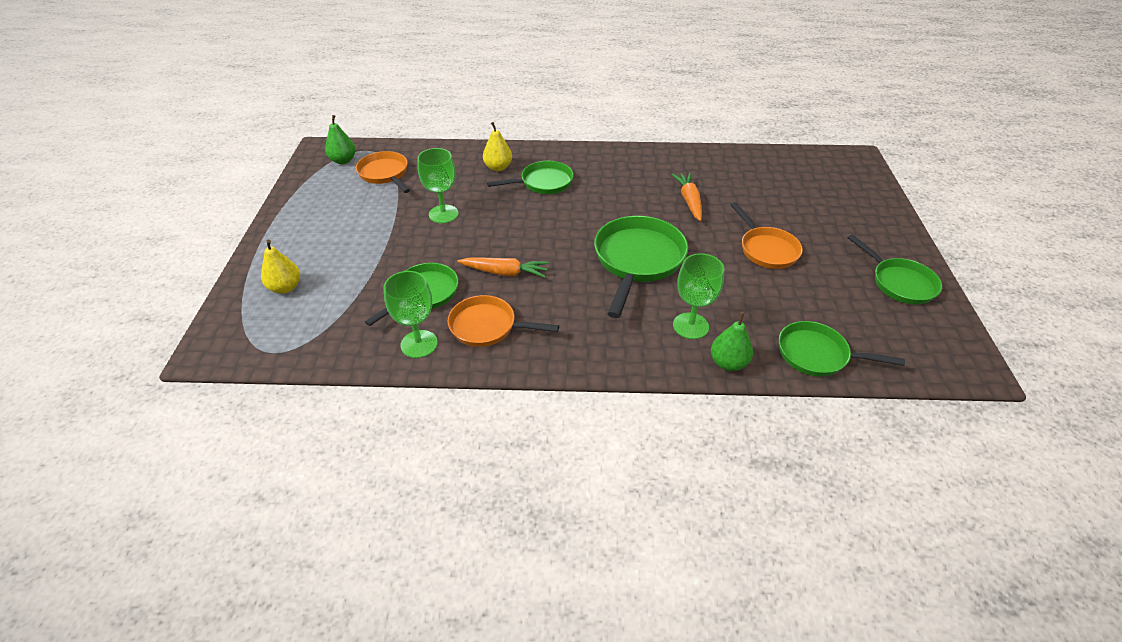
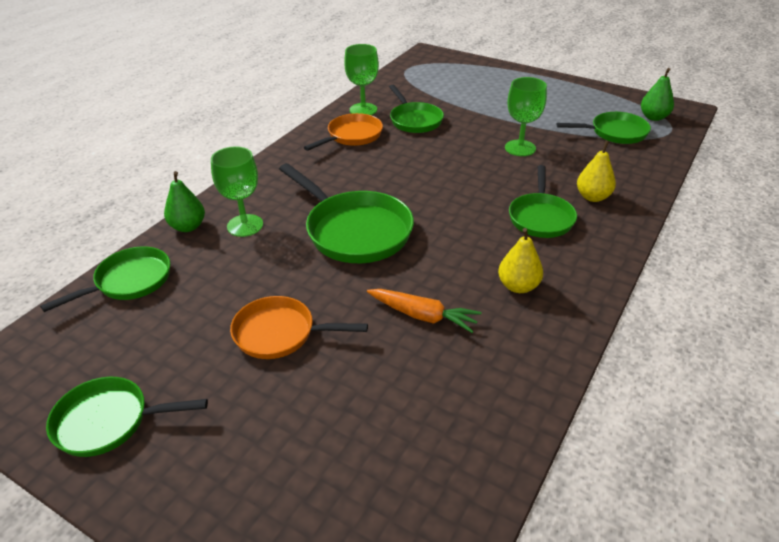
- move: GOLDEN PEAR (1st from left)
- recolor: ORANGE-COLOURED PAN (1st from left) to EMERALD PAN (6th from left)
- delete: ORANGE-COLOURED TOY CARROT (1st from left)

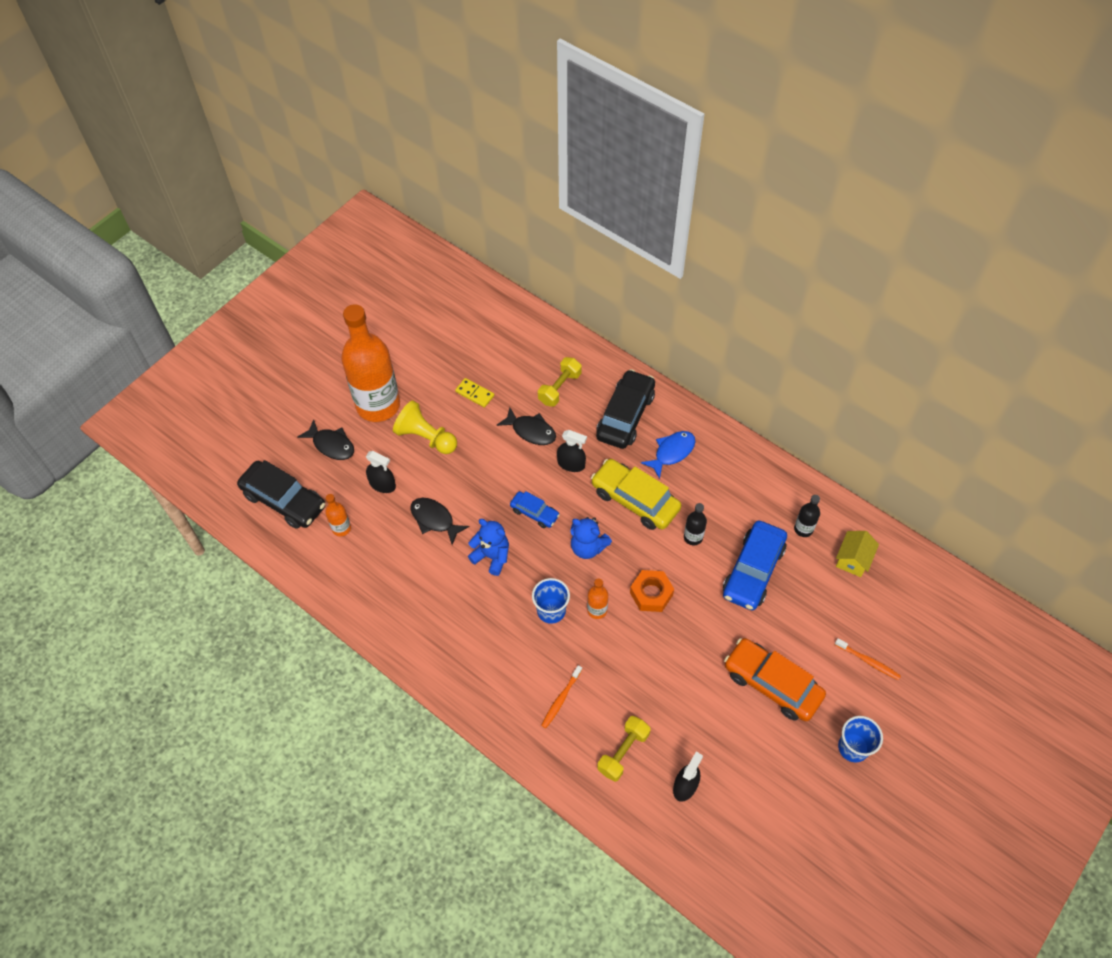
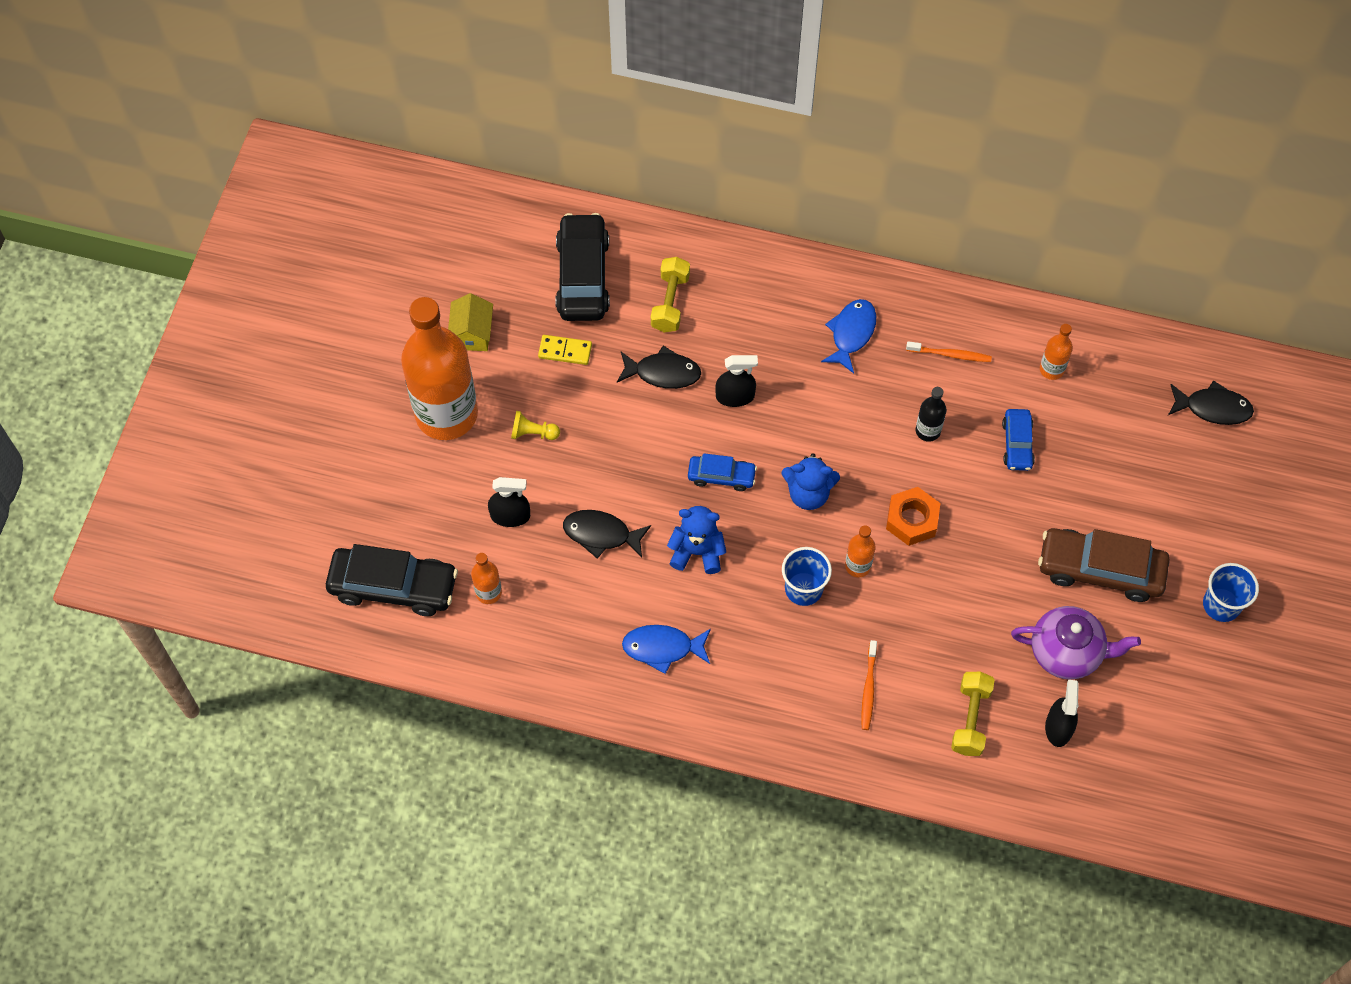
- move: GOLDEN COTTAGE
- resize: GOLDEN GAME PAWN x0.55
- move: BLACK TOY CAR (2nd from left)
- insert: COBALT FISH (1st from left)
- move: ORANGE-COLOURED TOOTH BRUSH (2nd from left)
- resize: COBALT TOY CAR (2nd from left) x0.54
- insert: VIOLET TEAPOT
- recolor: ORANGE-COLOURED TOY CAR to BROWN TOY CAR
- recolor: BLACK FLASK (2nd from left) to ORANGE-COLOURED FLASK (4th from left)
- move: BLACK FISH (1st from left in the first image) to BLACK FISH (3rd from left)
- delete: GOLDEN TOY CAR

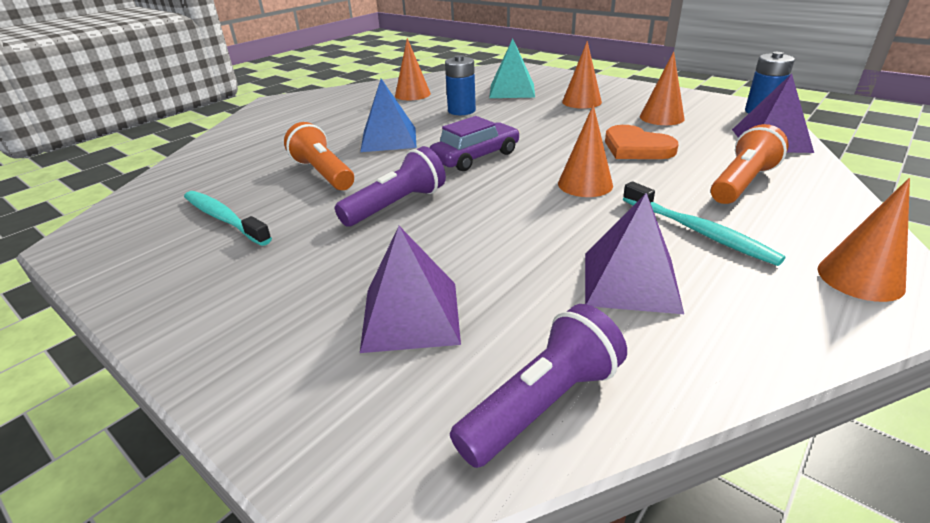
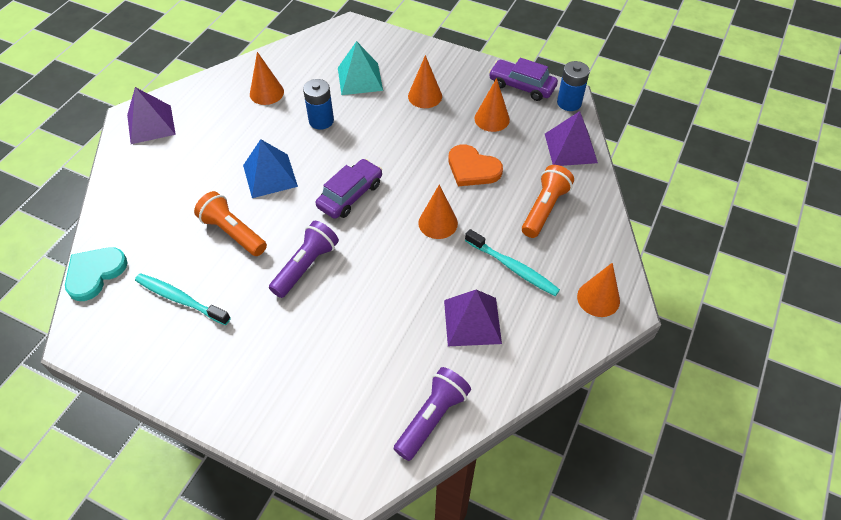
- insert: AQUA LOVE HEART
- move: VIOLET PYRAMID SHAPE (1st from left)
- insert: VIOLET TOY CAR (2nd from left)

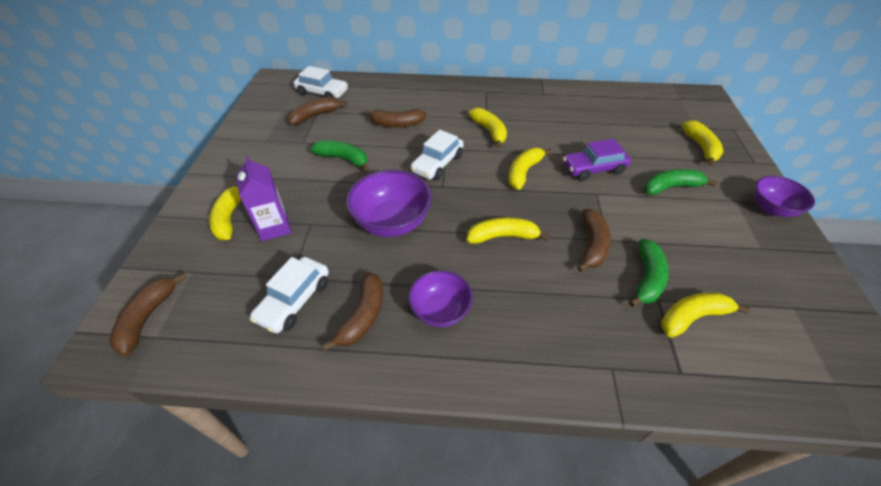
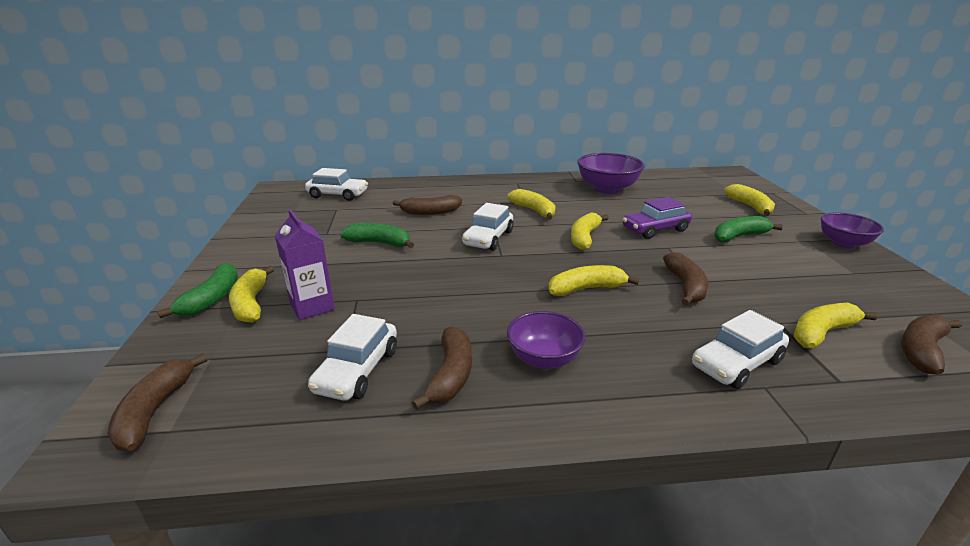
- move: EMERALD BANANA FRUIT (2nd from left in the first image) to EMERALD BANANA FRUIT (1st from left)
- move: VIOLET BOWL (1st from left in the first image) to VIOLET BOWL (2nd from left)
- insert: WHITE TOY CAR (4th from left)
- move: BROWN BANANA FRUIT (2nd from left in the first image) to BROWN BANANA FRUIT (5th from left)

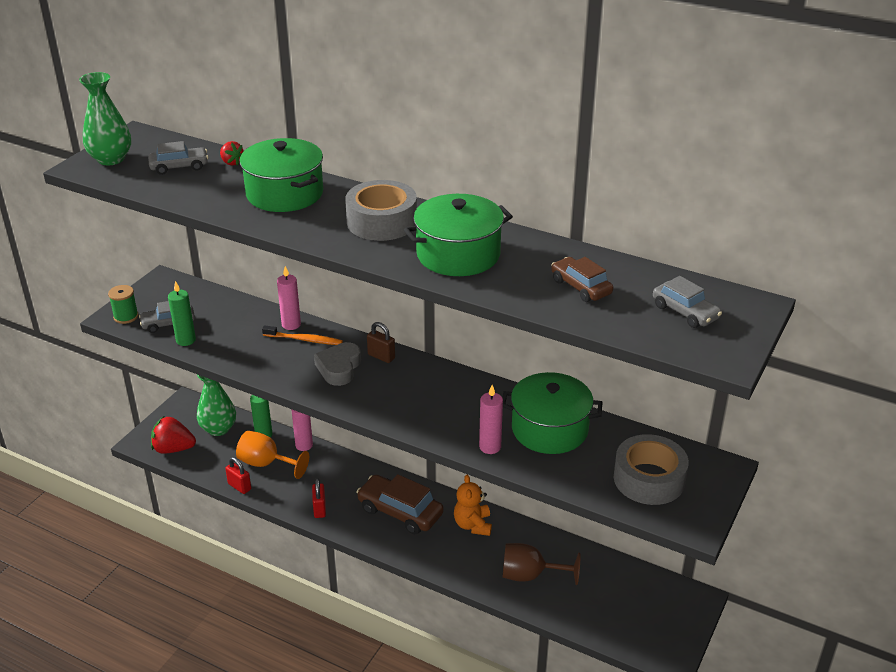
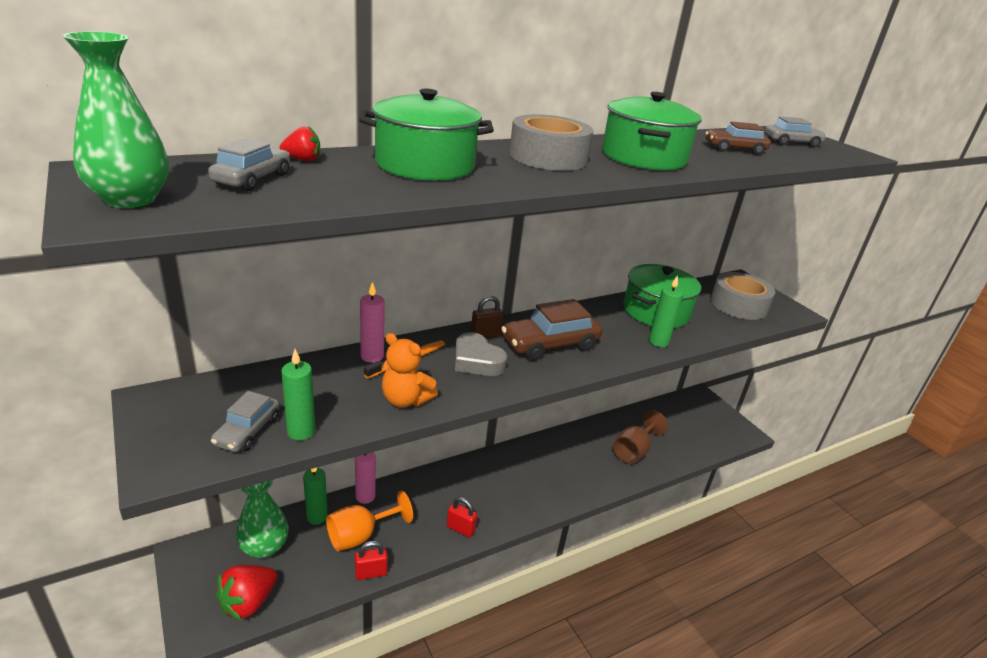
- move: ORANGE-COLOURED TEDDY
- move: BROWN TOY CAR (1st from left)
- recolor: ROSY CANDLE (3rd from left) to EMERALD CANDLE (3rd from left)
- delete: EMERALD REEL OF THREAD

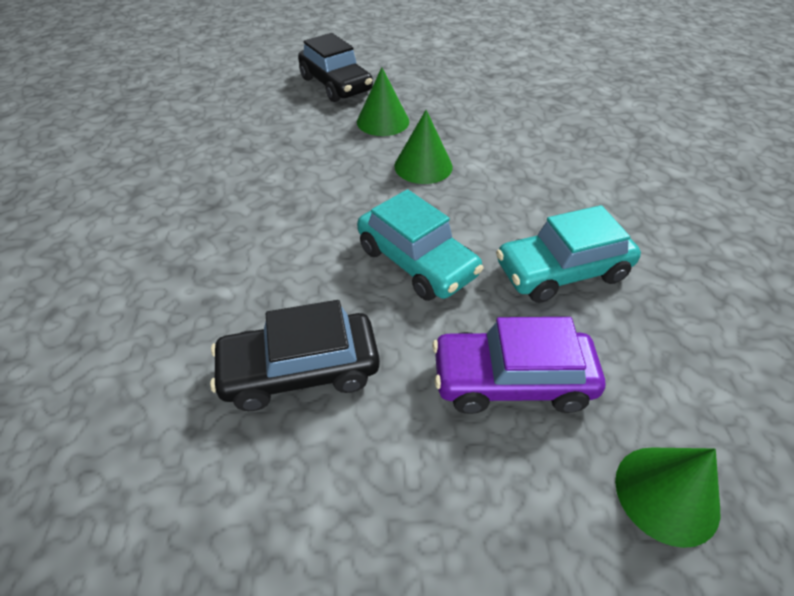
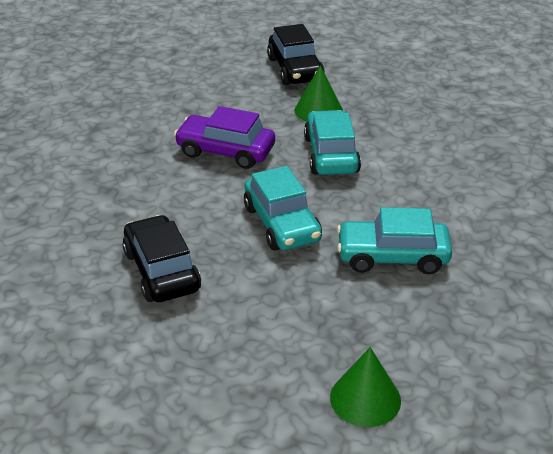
- rotate: BLACK TOY CAR (1st from left) 60 degrees clockwise
- move: VIOLET TOY CAR
- replace: EMERALD SOLID CONE (2nd from left) to AQUA TOY CAR (2nd from left)

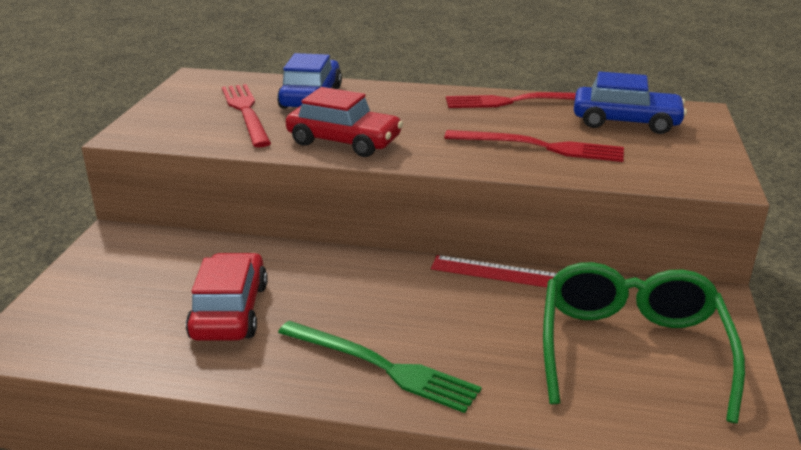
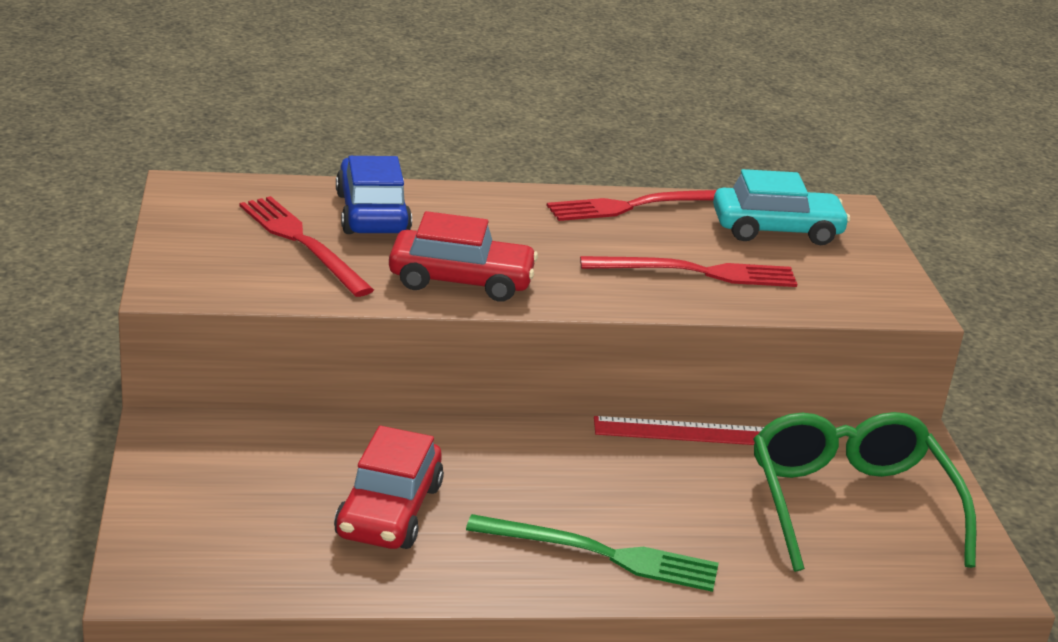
- rotate: RED TOY CAR (1st from left) 150 degrees counterclockwise
- recolor: COBALT TOY CAR (2nd from left) to AQUA TOY CAR

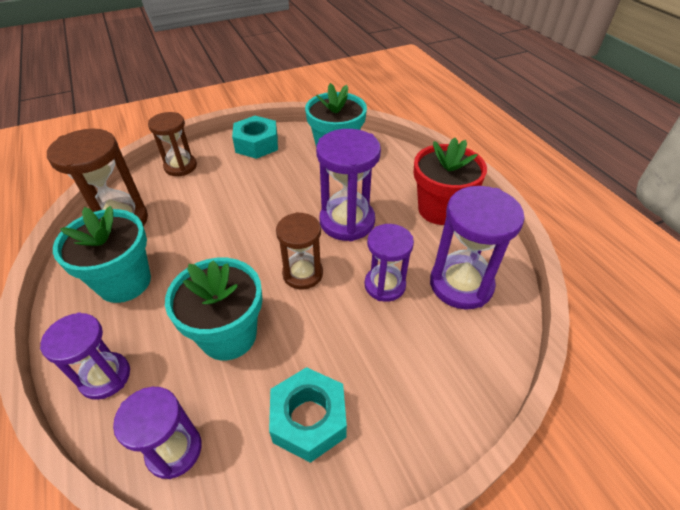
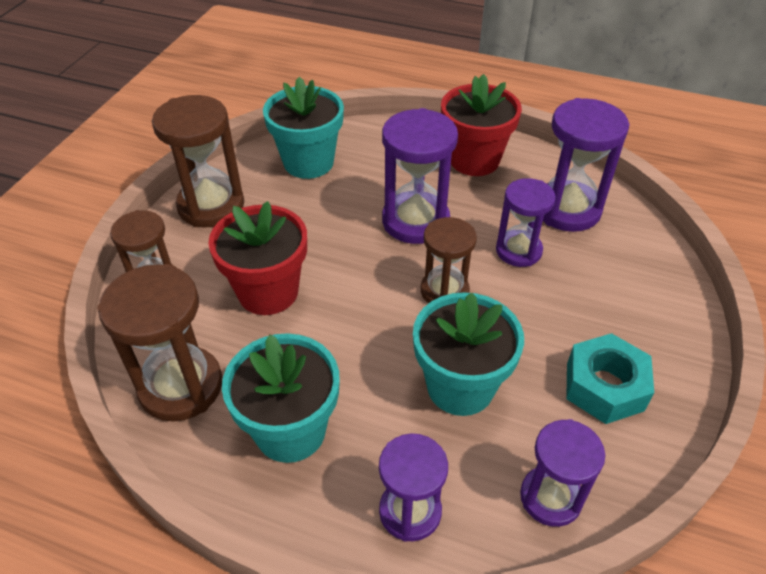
- replace: AQUA HEXAGON NUT (1st from left) to BROWN SANDGLASS (3rd from left)
- insert: RED FLOWER POT (1st from left)

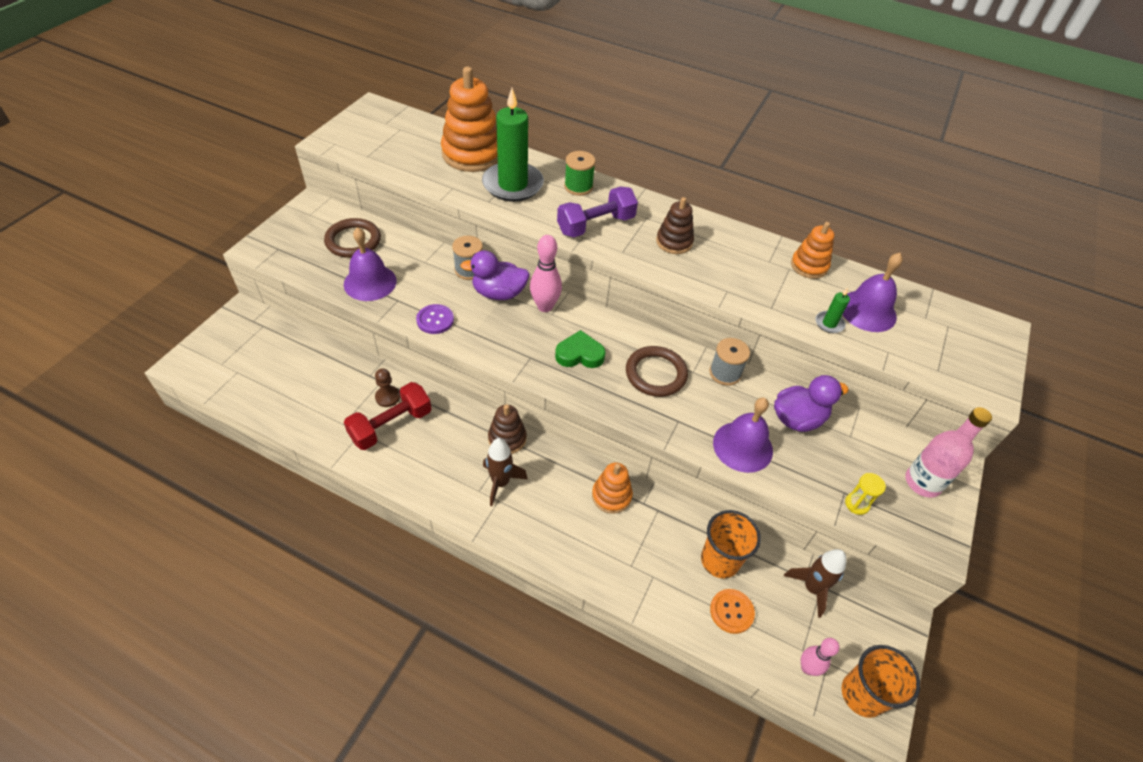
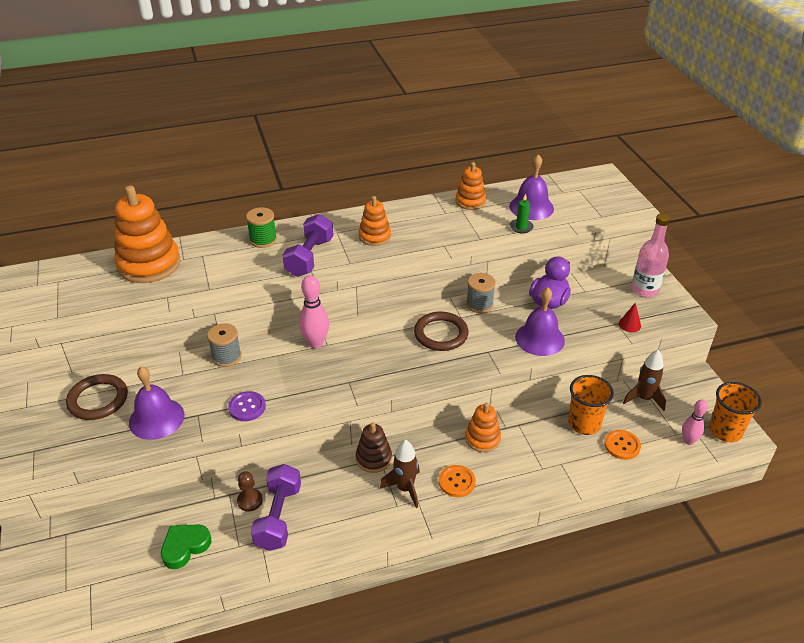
- move: EMERALD LOVE HEART
- recolor: RED DUMBBELL to VIOLET DUMBBELL (1st from left)
- recolor: BROWN RING STACKER (2nd from left) to ORANGE-COLOURED RING STACKER (2nd from left)
- insert: ORANGE-COLOURED BUTTON (1st from left)
- replace: GOLDEN SANDGLASS to RED SOLID CONE
- delete: VIOLET DUCK (1st from left)
- delete: EMERALD CANDLE (1st from left)

